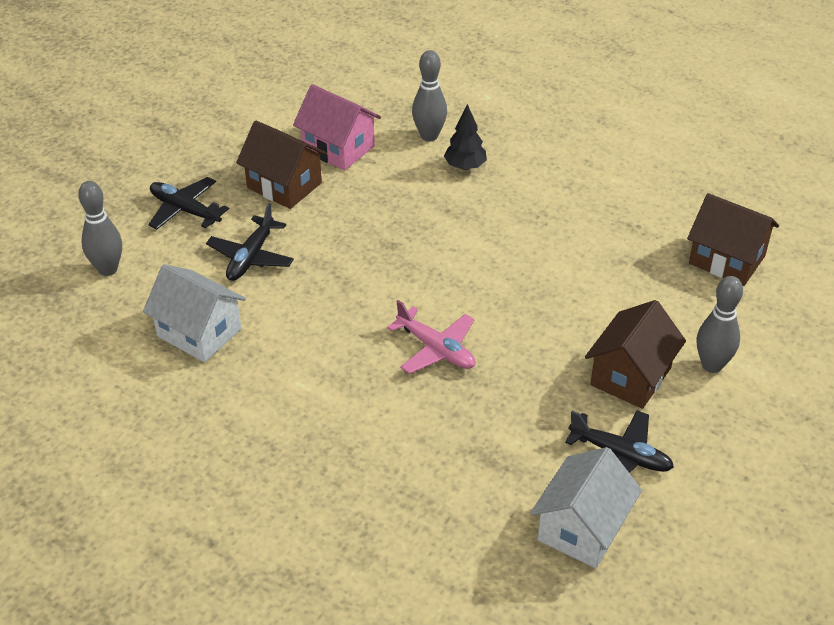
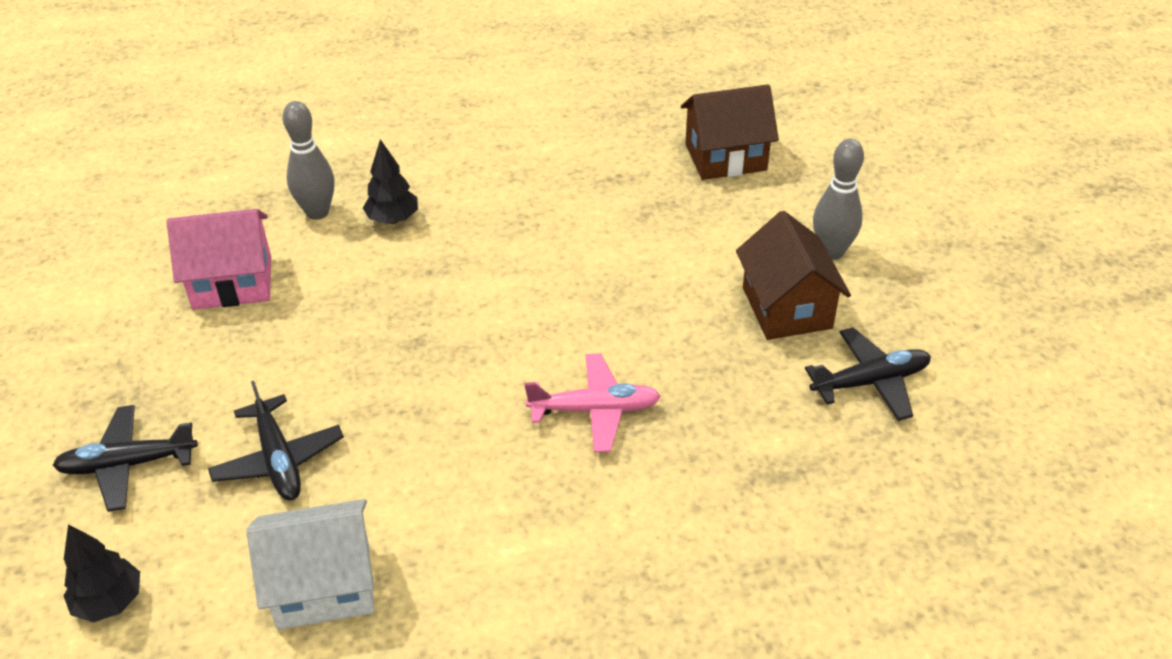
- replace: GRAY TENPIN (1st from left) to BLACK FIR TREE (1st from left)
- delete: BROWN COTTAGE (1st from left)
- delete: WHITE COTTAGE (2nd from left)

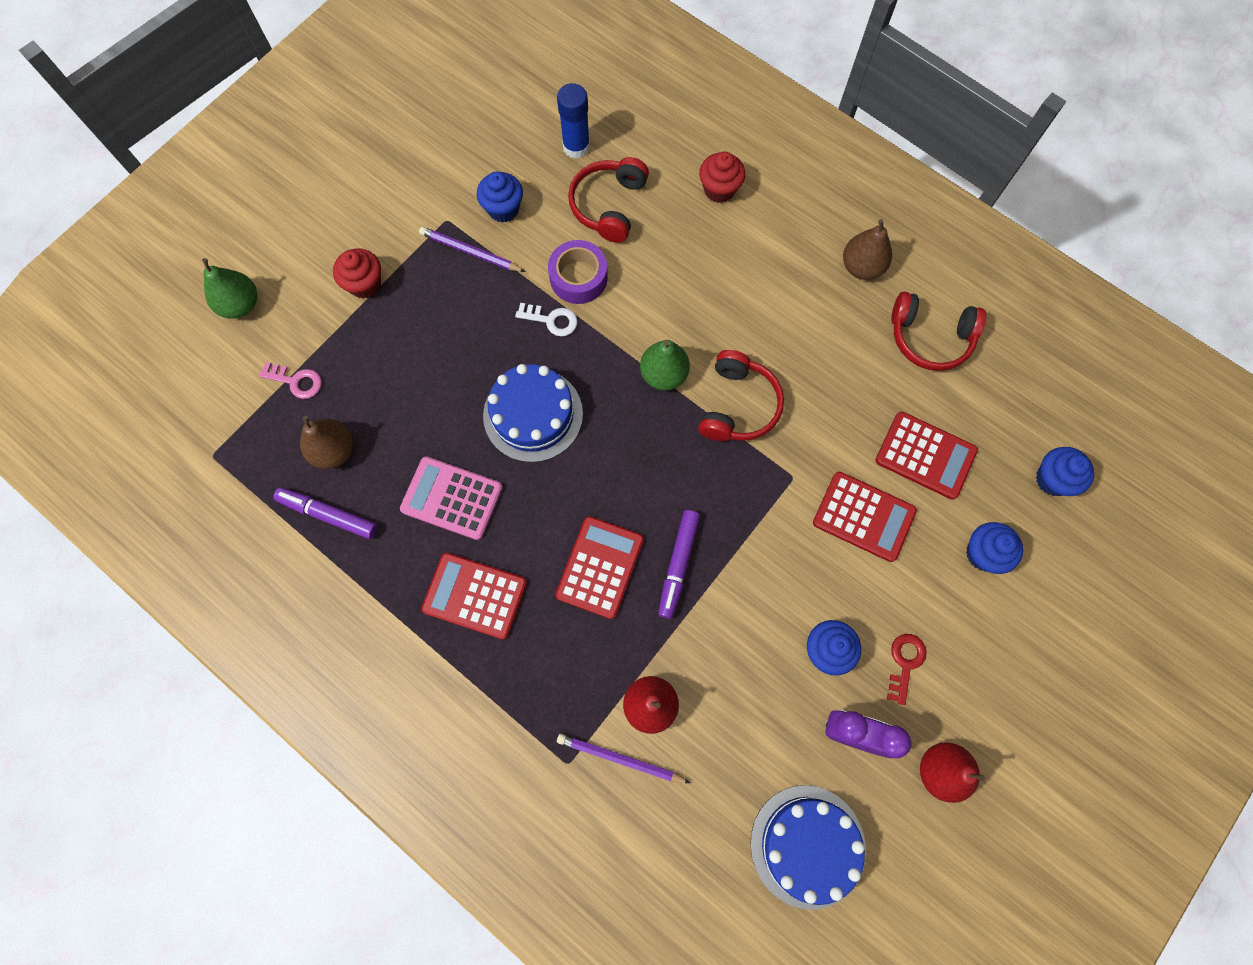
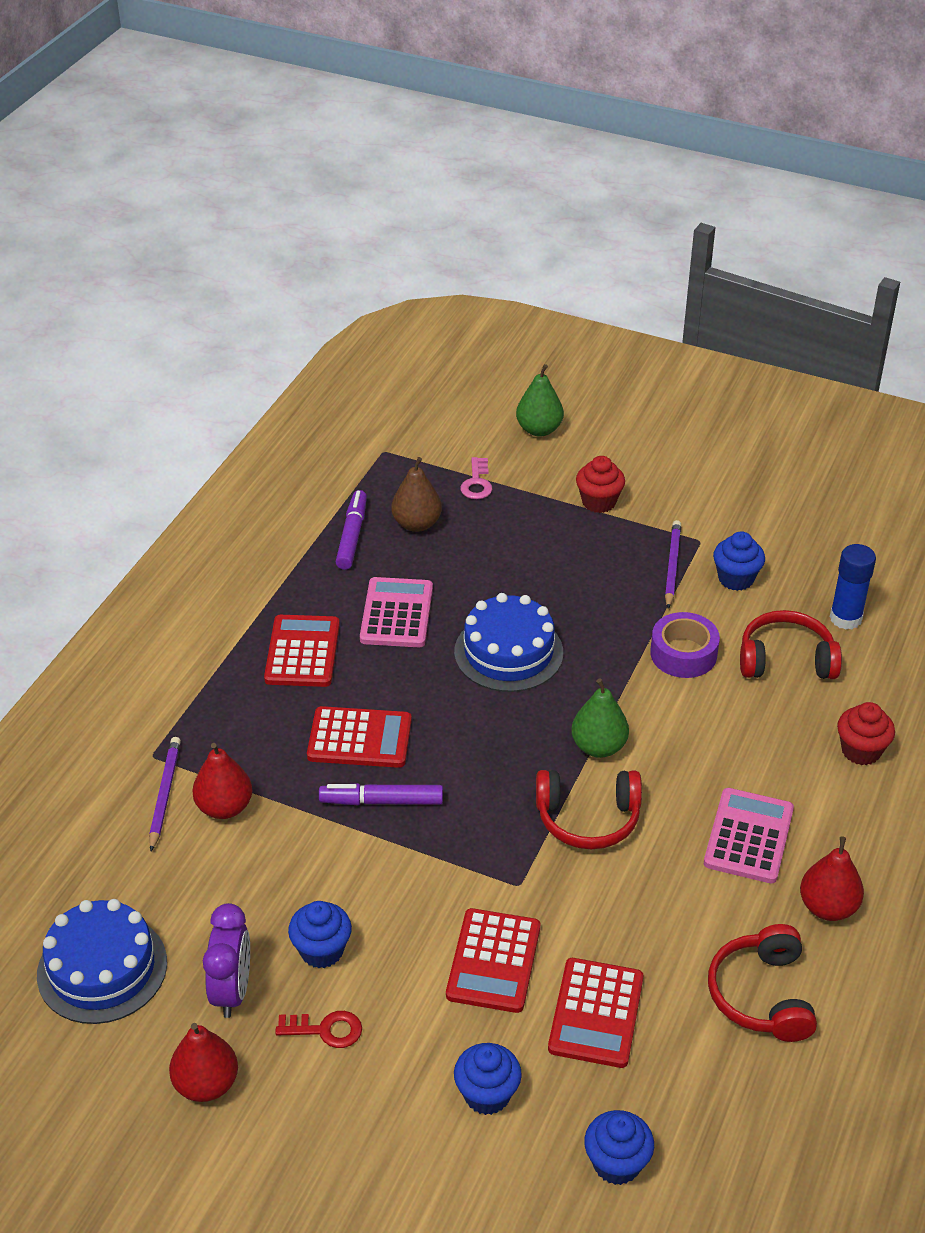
- insert: ROSY POCKET CALCULATOR (2nd from left)
- recolor: BROWN PEAR (2nd from left) to RED PEAR (3rd from left)
- delete: WHITE LATCHKEY

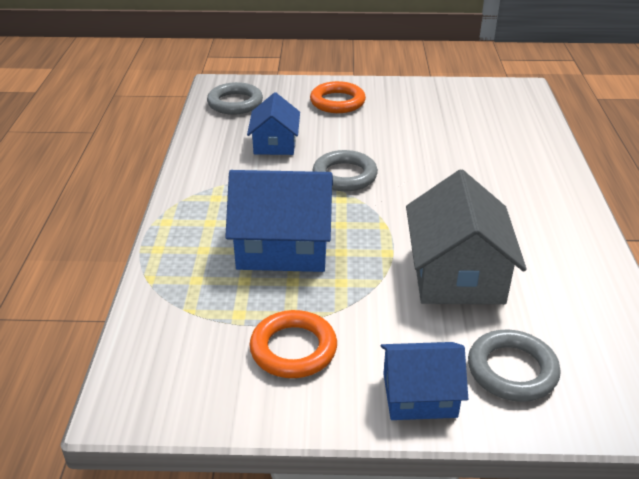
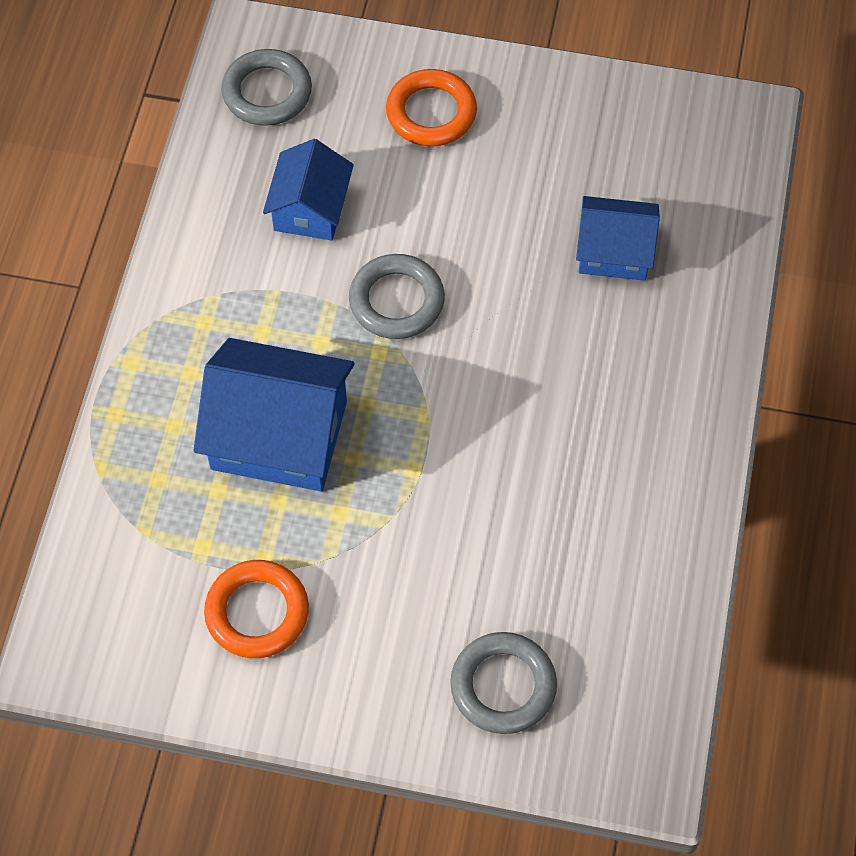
- move: COBALT COTTAGE (3rd from left)
- delete: GRAY COTTAGE

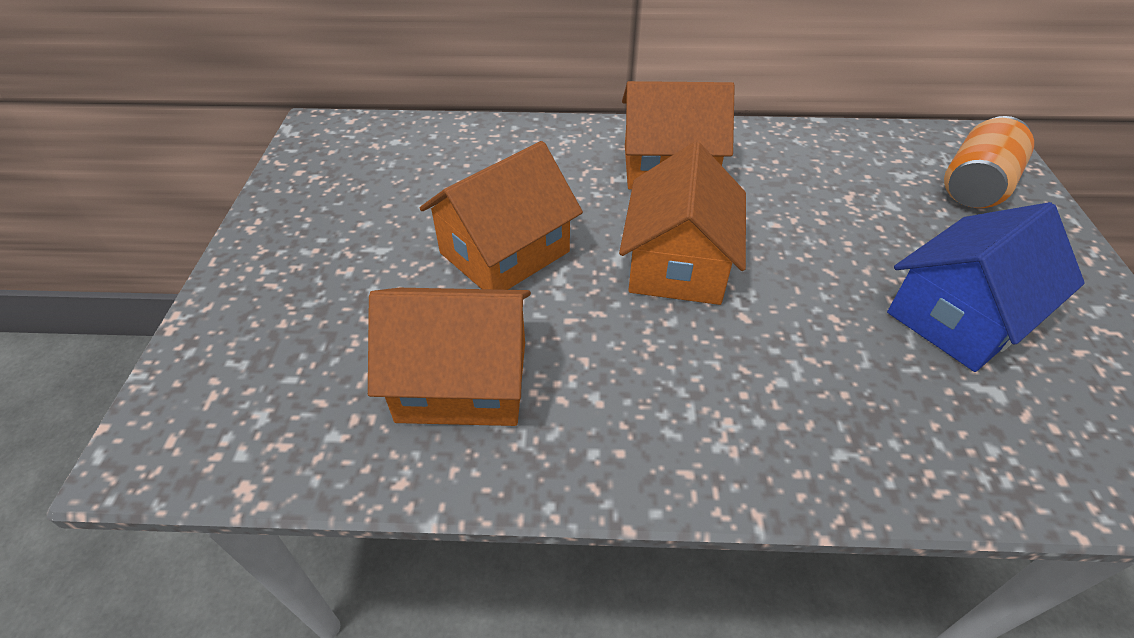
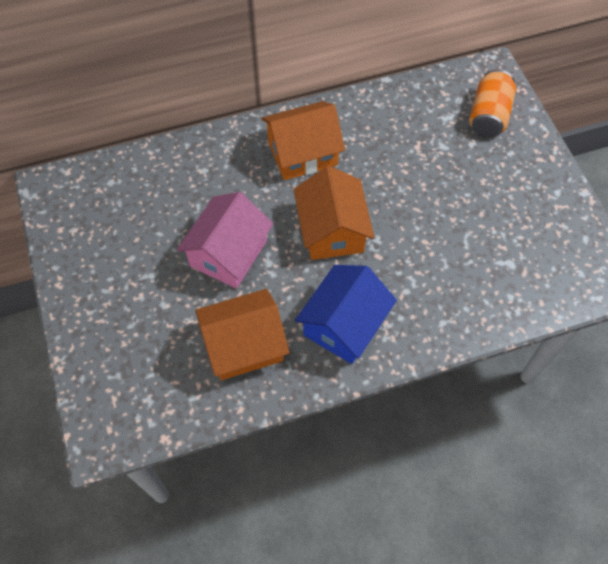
- recolor: ORANGE-COLOURED COTTAGE (2nd from left) to ROSY COTTAGE
- move: COBALT COTTAGE

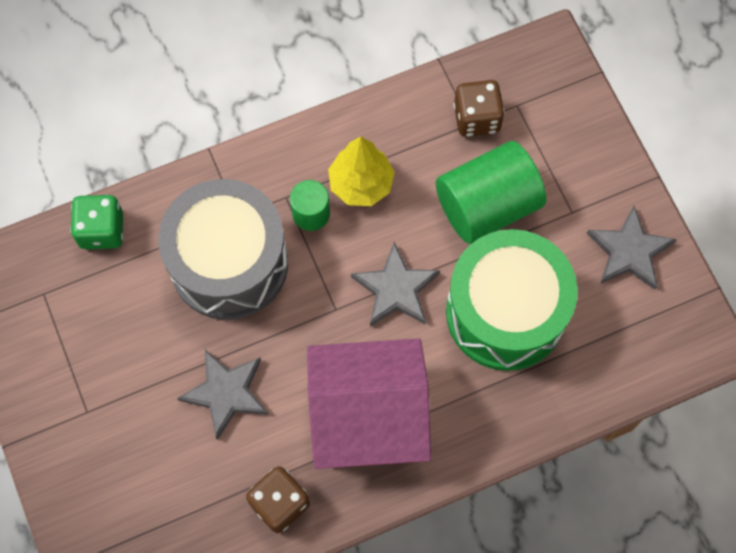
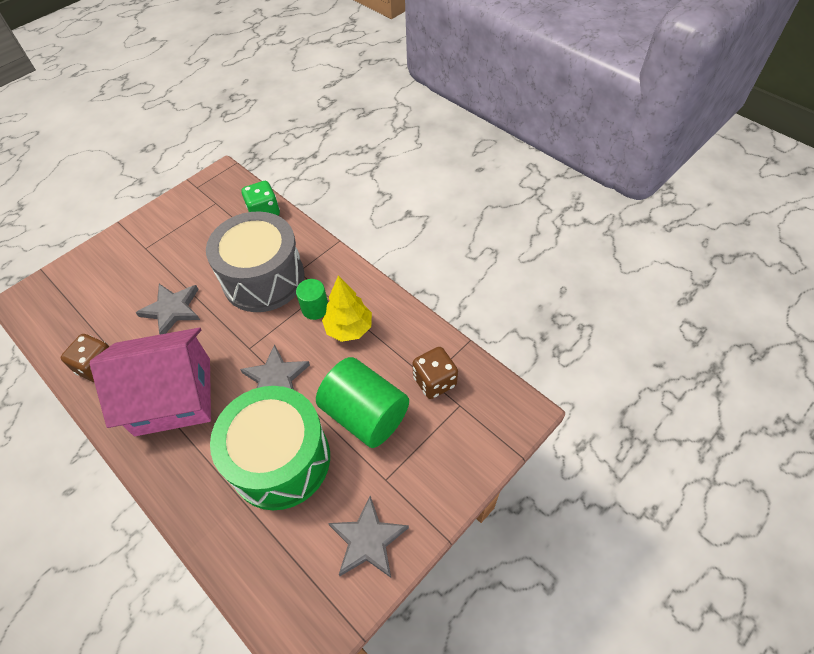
- rotate: ROSY COTTAGE 75 degrees counterclockwise

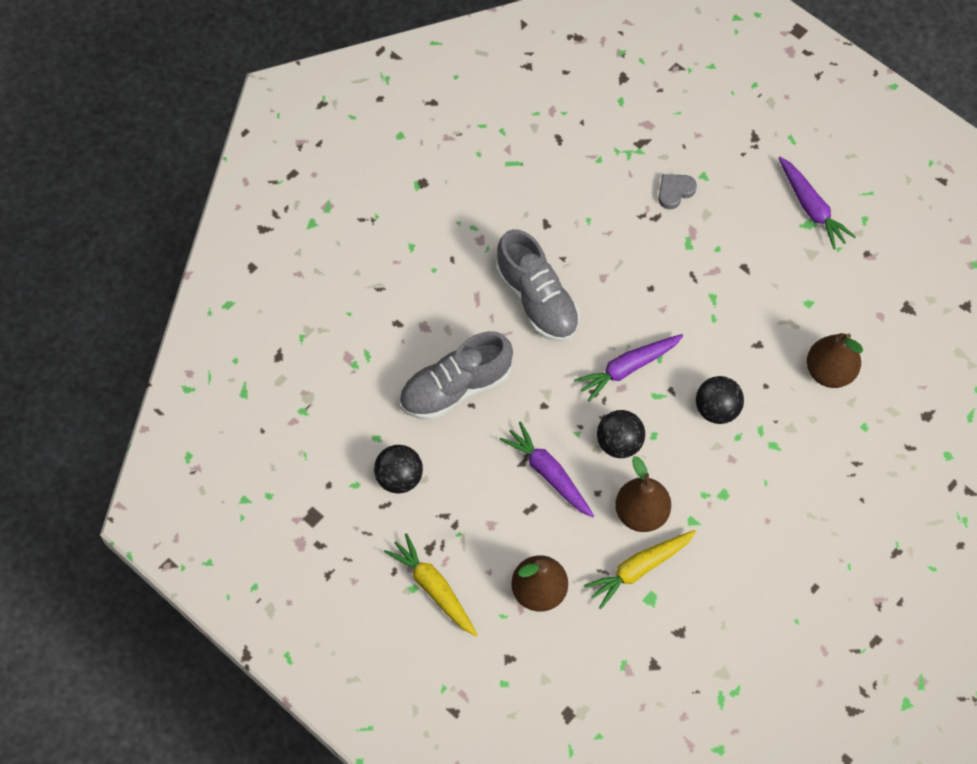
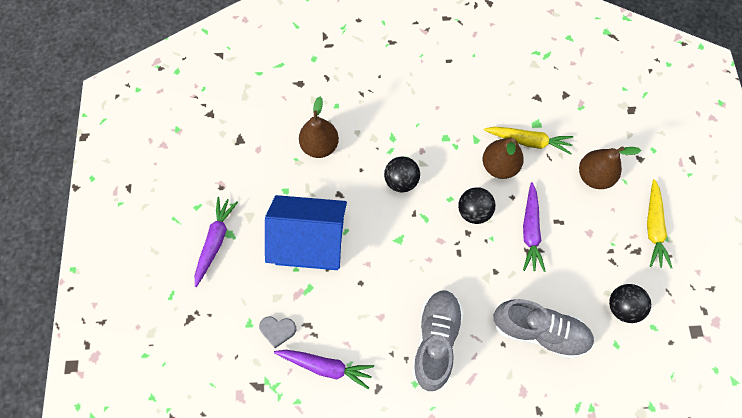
- insert: COBALT COTTAGE
- move: VIOLET TOY CARROT (2nd from left)

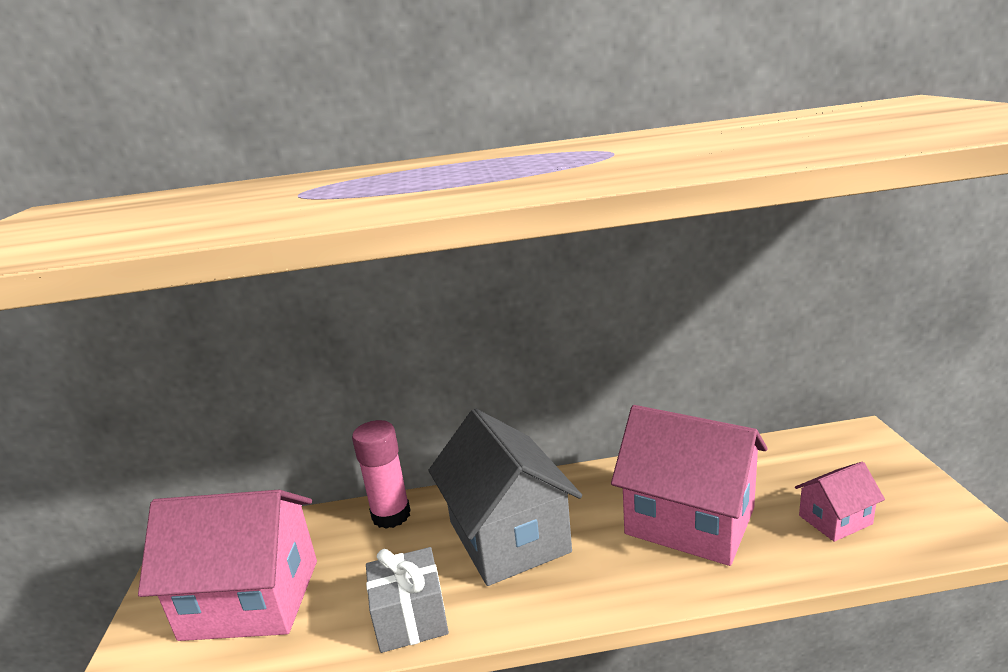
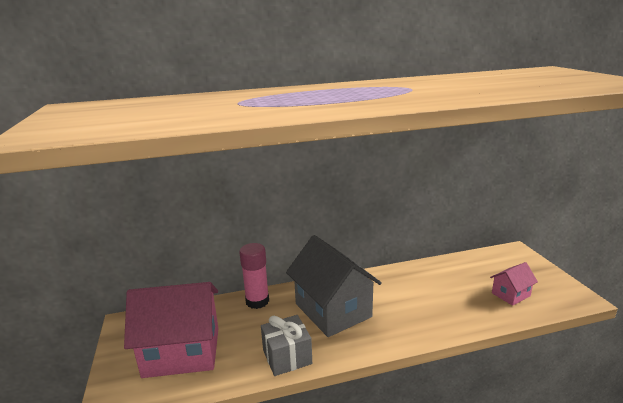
- delete: ROSY COTTAGE (2nd from left)

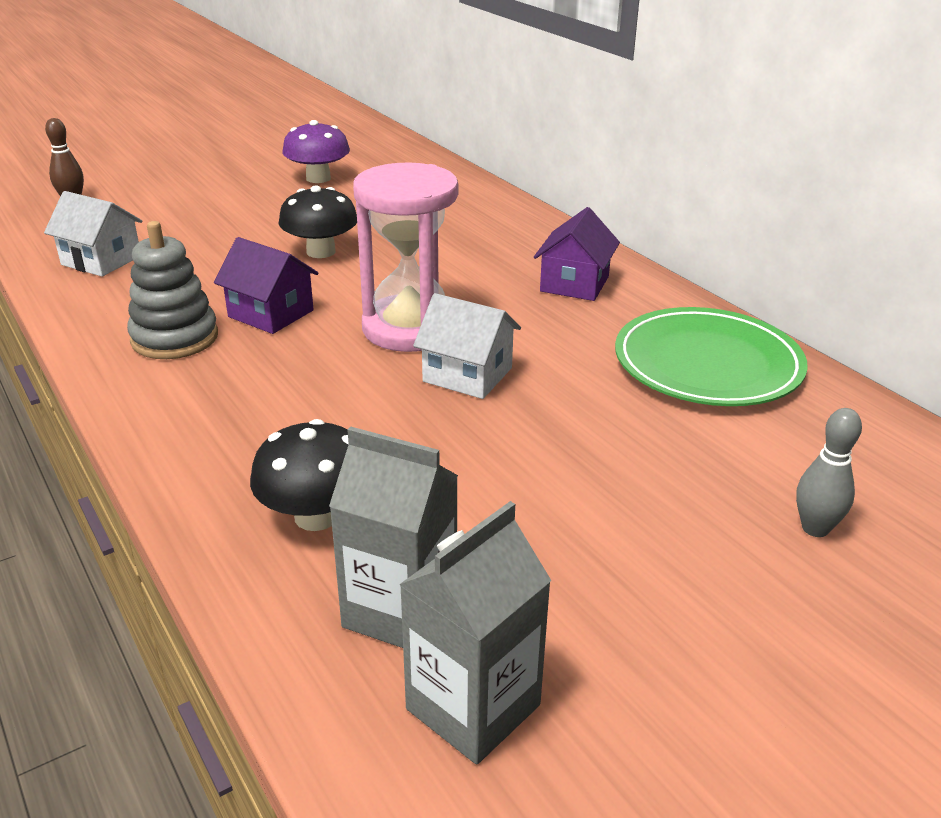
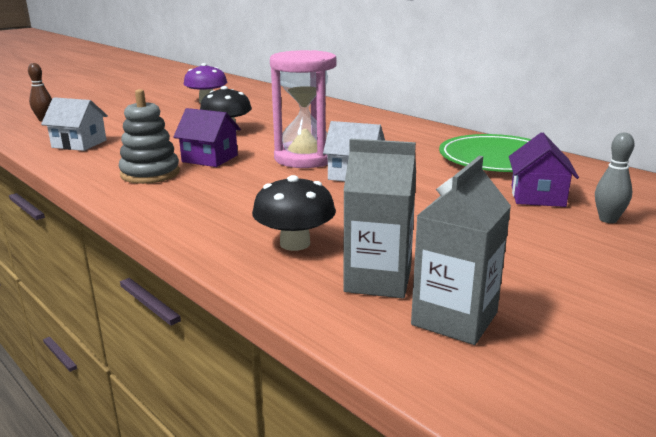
- move: VIOLET COTTAGE (2nd from left)

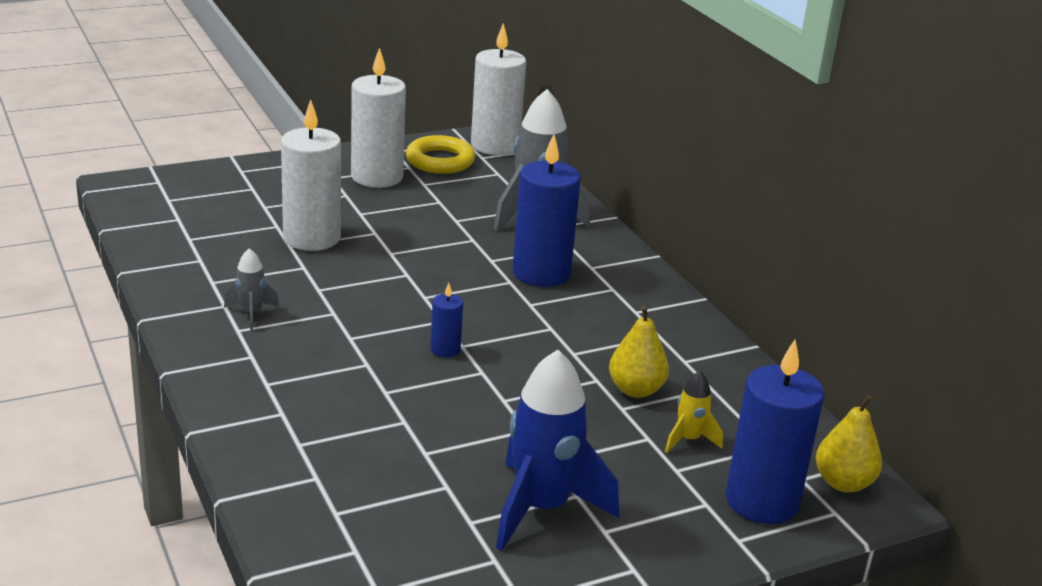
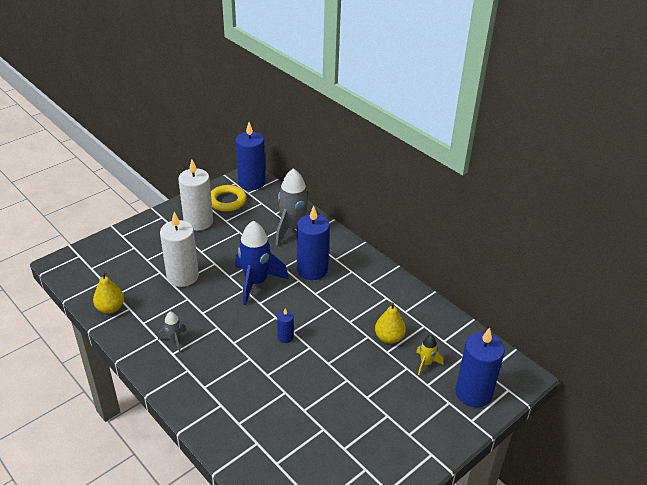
- move: GOLDEN PEAR (2nd from left in the first image) to GOLDEN PEAR (1st from left)
- move: COBALT ROCKET
- recolor: WHITE CANDLE (3rd from left) to COBALT CANDLE (1st from left)

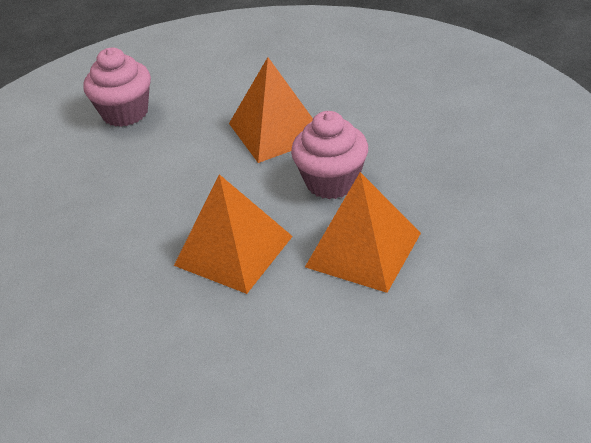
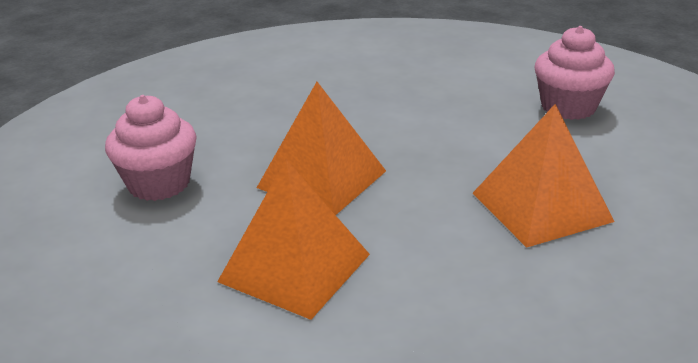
- move: ROSY MUFFIN (2nd from left in the first image) to ROSY MUFFIN (1st from left)

